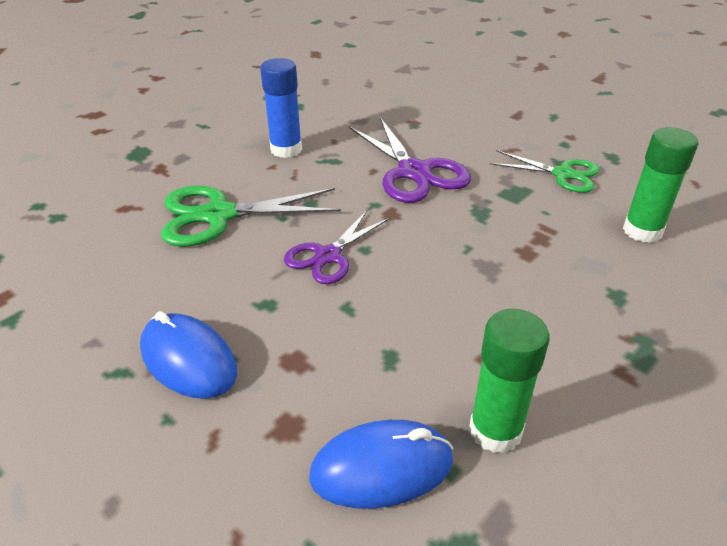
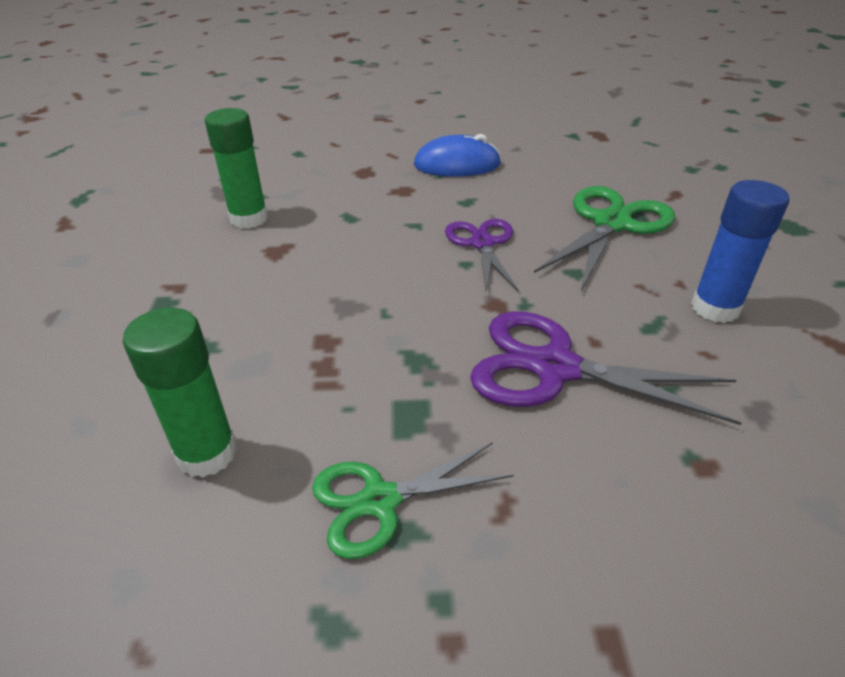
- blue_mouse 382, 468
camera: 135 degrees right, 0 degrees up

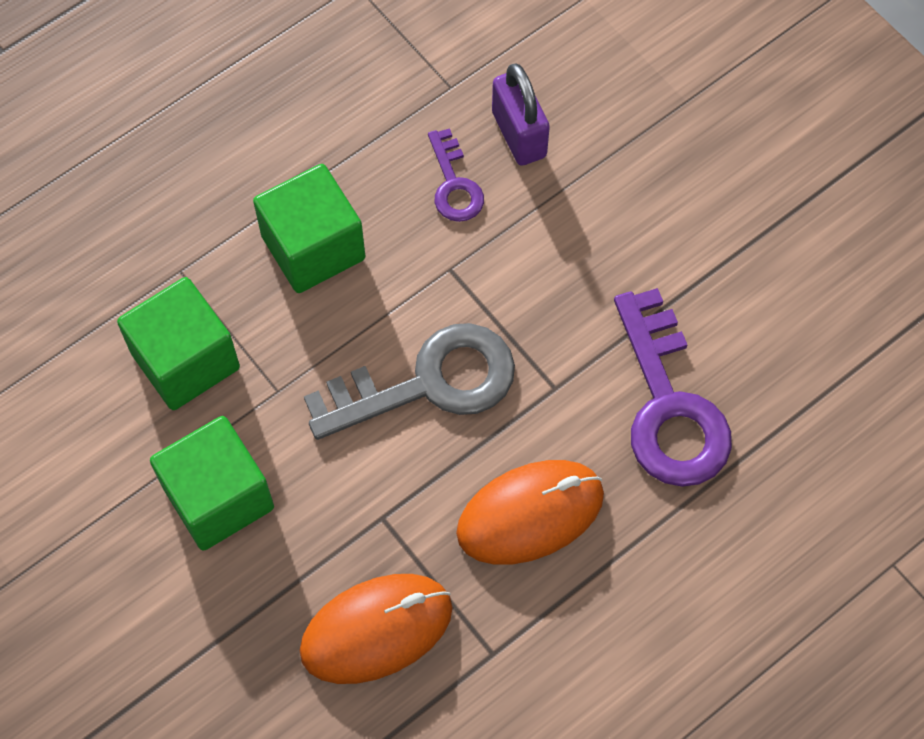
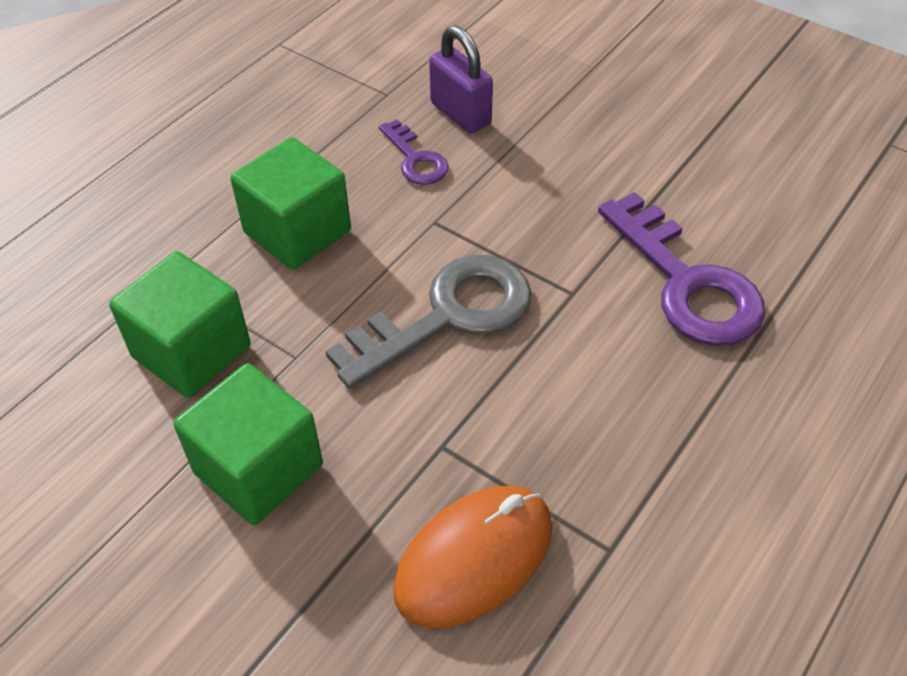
- orange_mouse 530, 514
camera: 15 degrees left, 15 degrees down

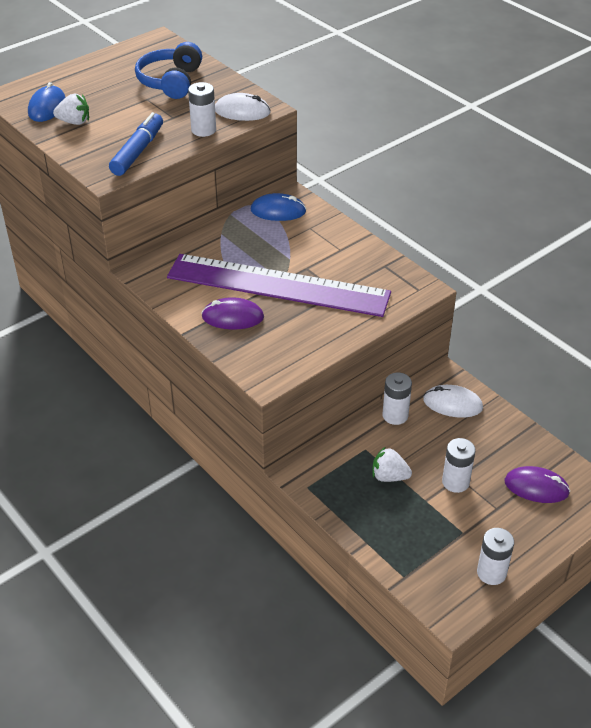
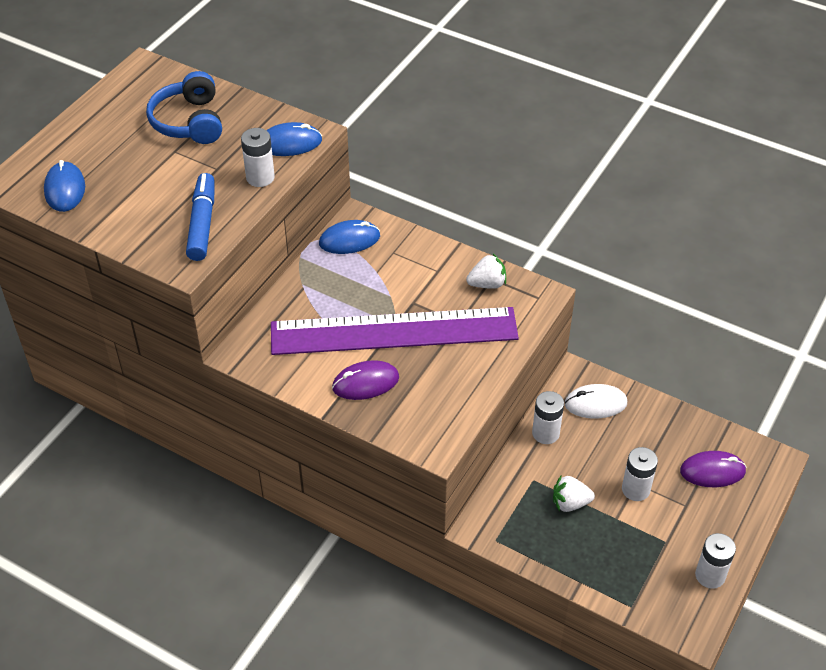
~ white_strawberry 74, 122 to 487, 284
~ white_mouse 242, 111 to blue_mouse 290, 143
camera: 20 degrees left, 5 degrees up

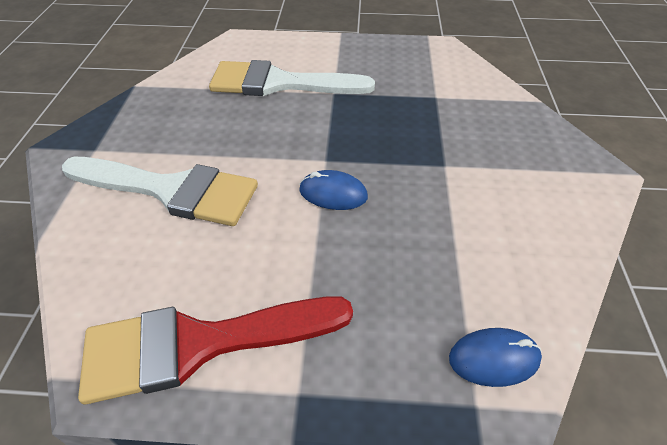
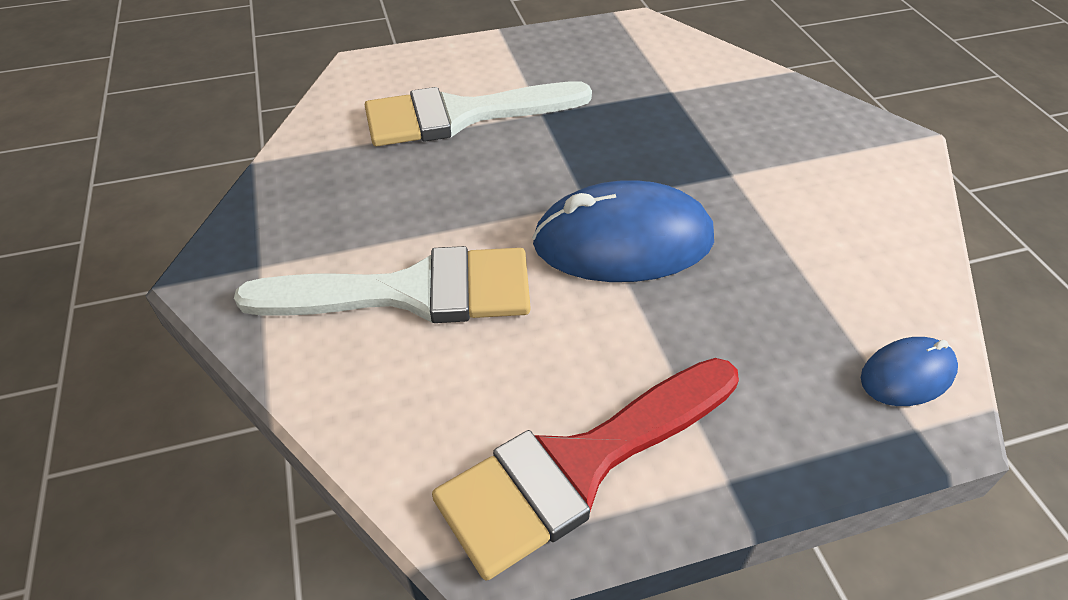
~ blue_mouse 333, 193 = 623, 241 x1.97
camera: 20 degrees left, 0 degrees up

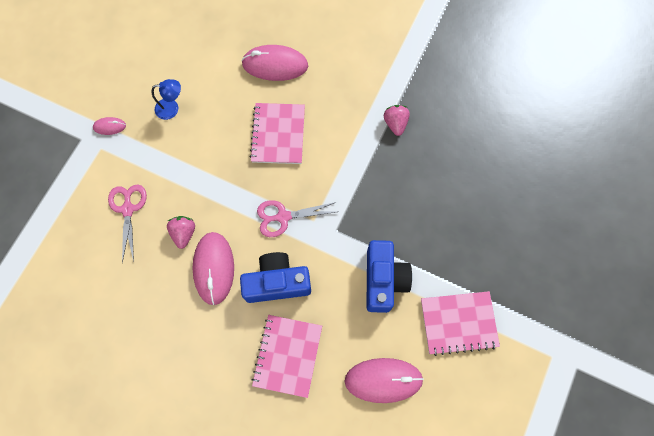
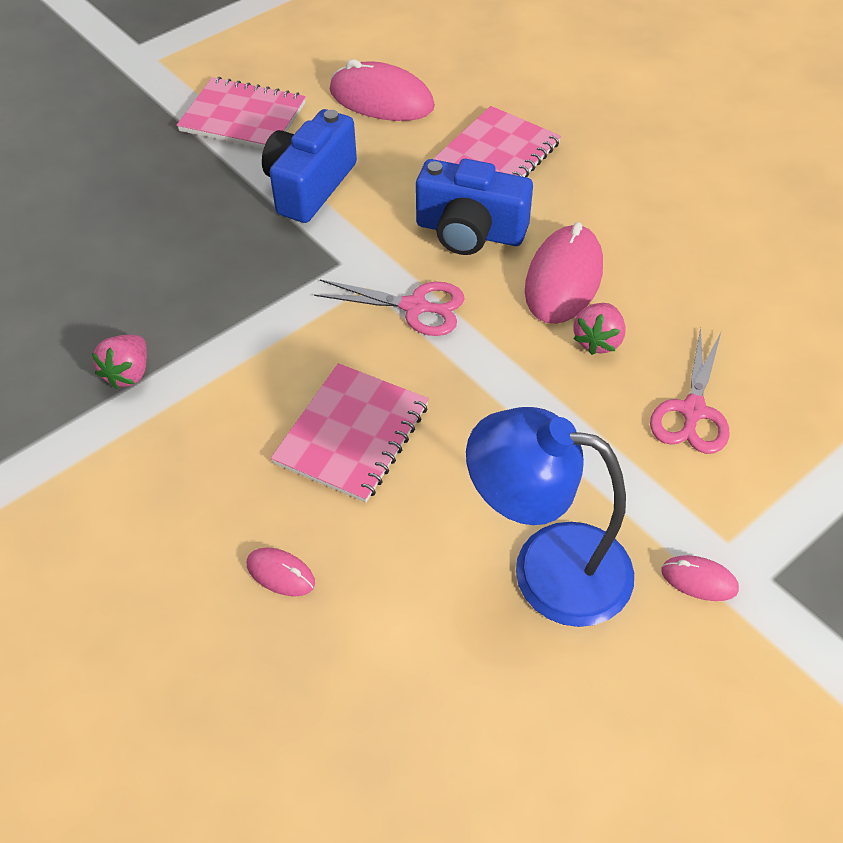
~ blue_lamp 172, 108 = 547, 567 x2.08
~ pink_mouse 275, 65 = 280, 573 x0.48
camera: 155 degrees left, 20 degrees down

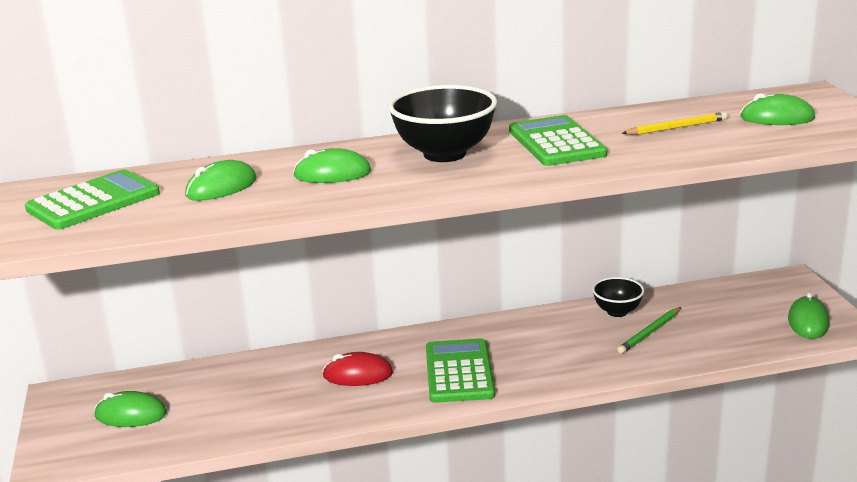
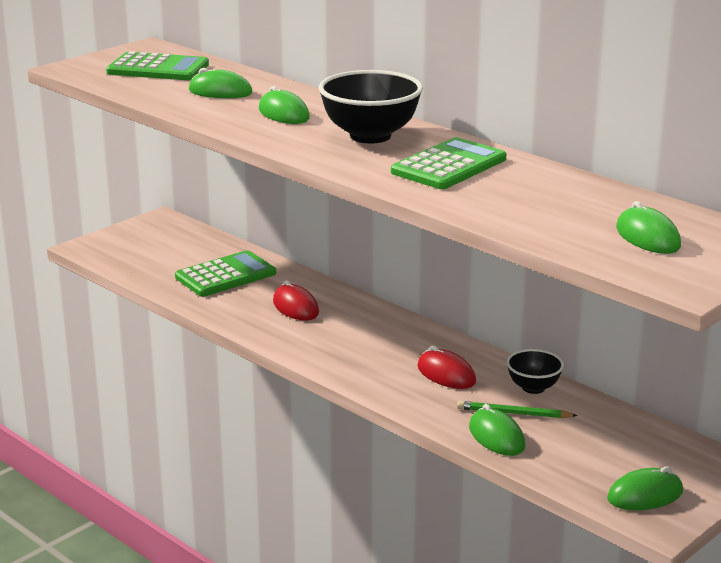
- yellow_pencil 676, 128
+ red_mouse 446, 374
~ green_mouse 131, 415 to 496, 437
~ green_calculator 459, 372 to 226, 275
camera: 55 degrees right, 0 degrees up

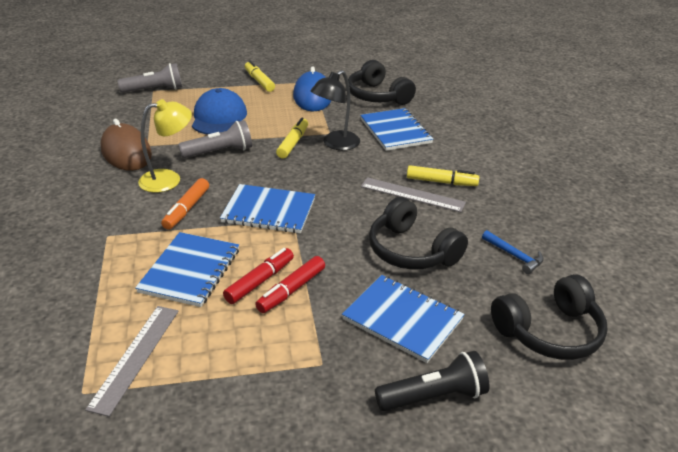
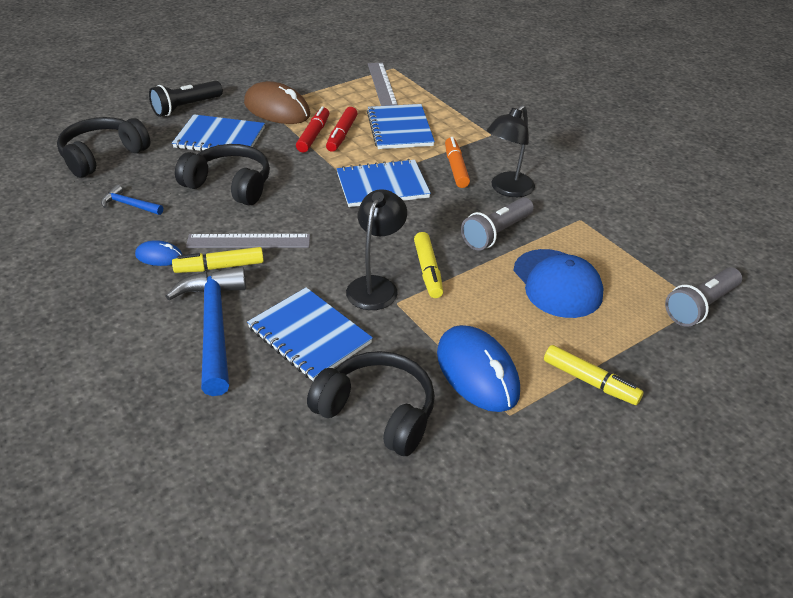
+ blue_mouse 159, 256
+ blue_hammer 214, 326
~ brown_mouse 126, 152 to 277, 109
~ yellow_lamp 169, 179 to black_lamp 507, 189
camera: 155 degrees right, 5 degrees up

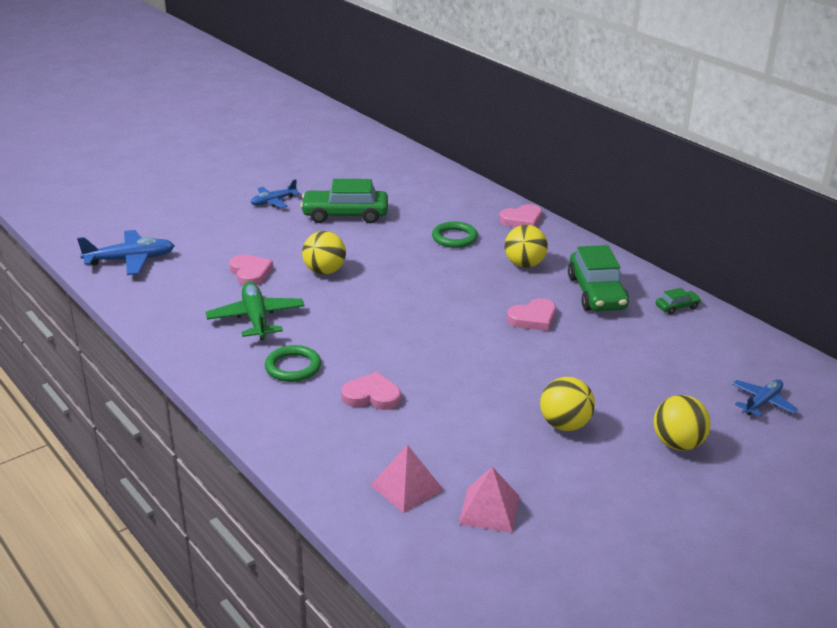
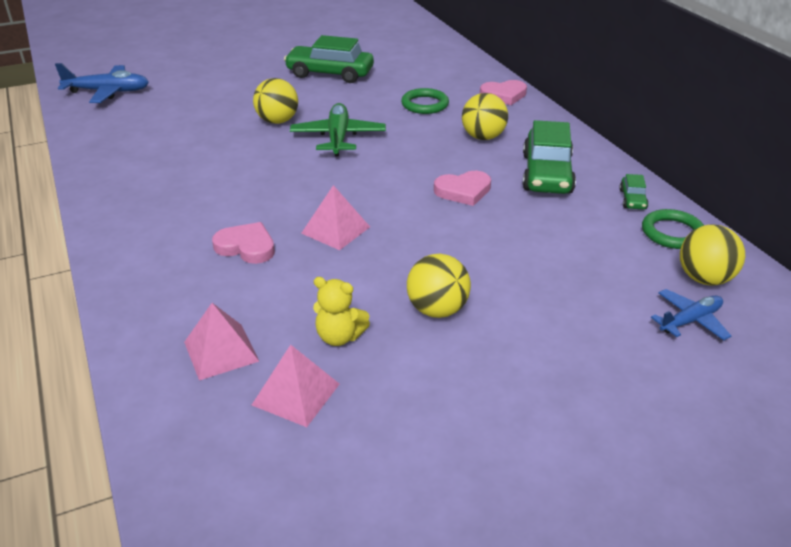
- pink_heart 250, 273
- blue_plane 273, 201
+ pink_pyramid 336, 230
+ yellow_teddy_bear 339, 337
~ green_plane 256, 318 to 338, 138
~ green_ring 293, 367 to 672, 233
~ yellow_ball 677, 444 to 704, 279
~ green_car 677, 307 = 632, 199 105 degrees clockwise
camera: 15 degrees right, 5 degrees up

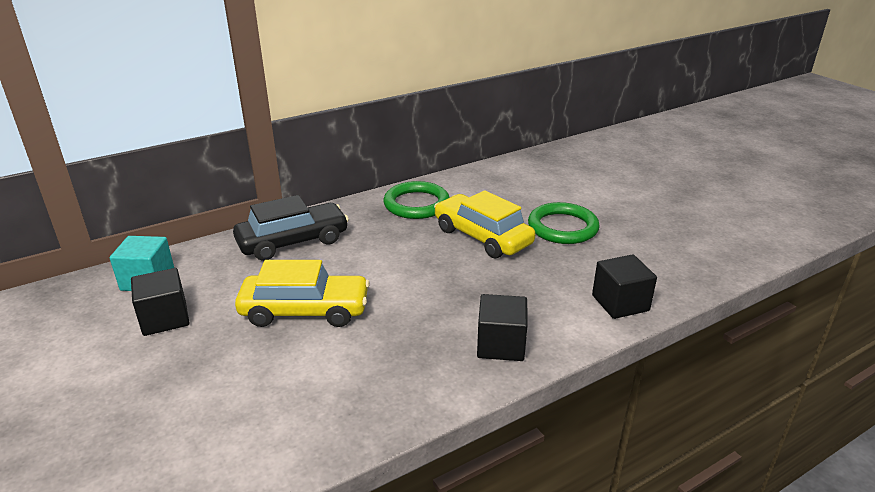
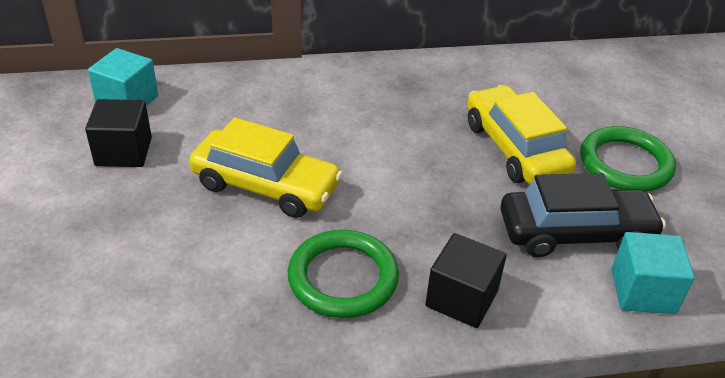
~ black_car 293, 241 to 575, 233
~ green_ring 416, 204 to 343, 278
~ black_cube 620, 303 to turquoise_cube 642, 291
camera: 20 degrees right, 10 degrees up

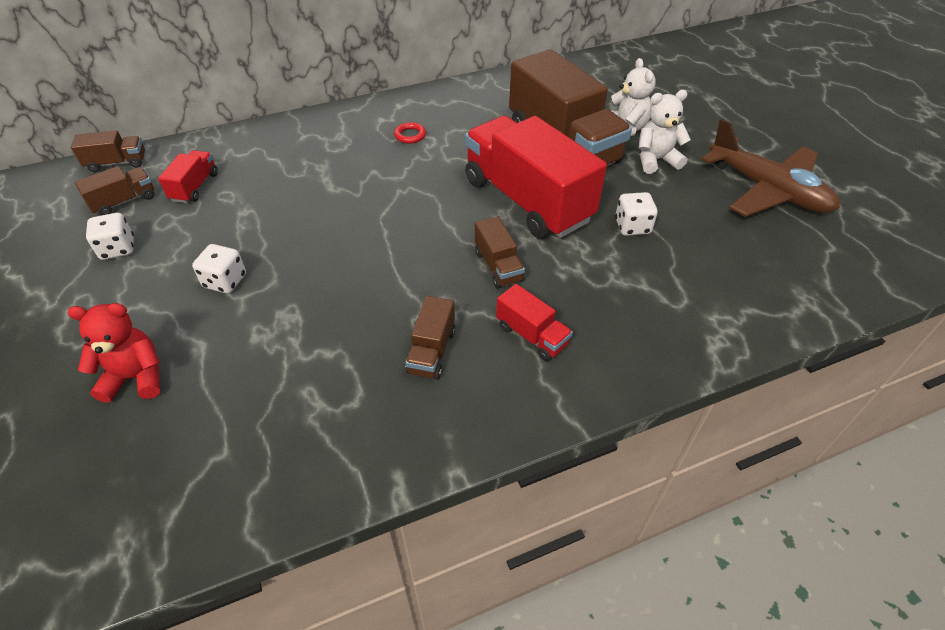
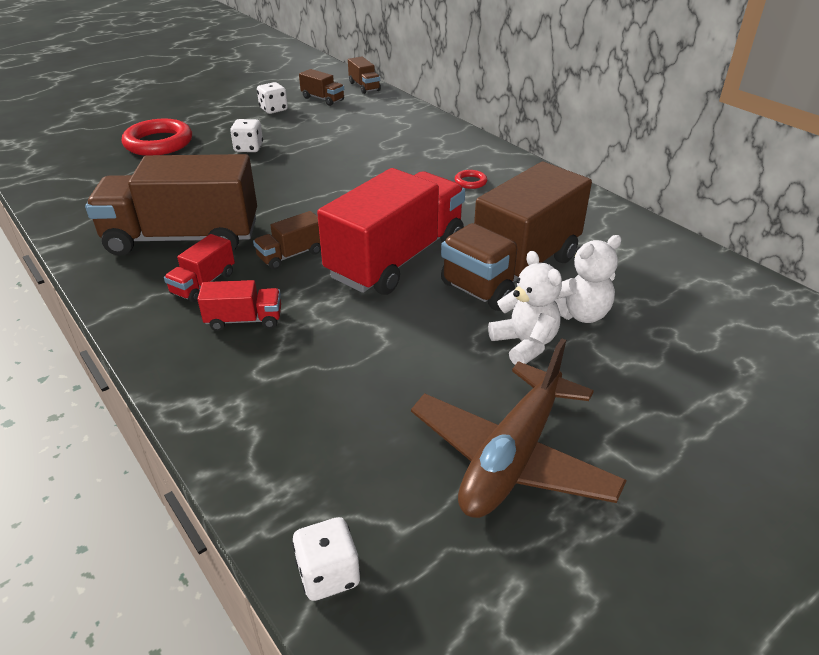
~ red_truck 195, 187 to 244, 320
~ white_dice 632, 226 to 328, 574
~ red_teddy_bear 136, 377 to red_ring 159, 143
~ brown_truck 431, 351 = 183, 238 x2.31
camera: 75 degrees right, 10 degrees down

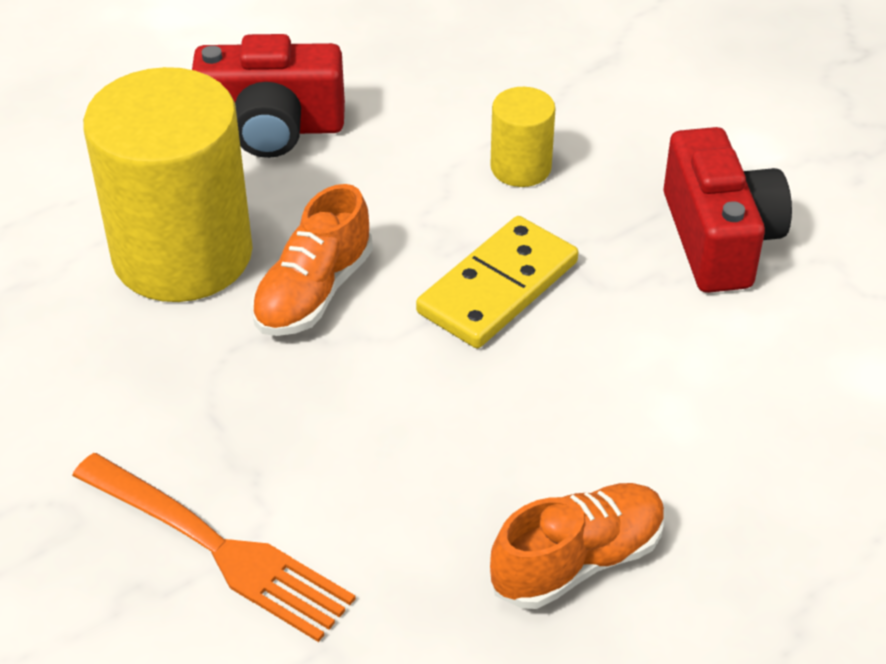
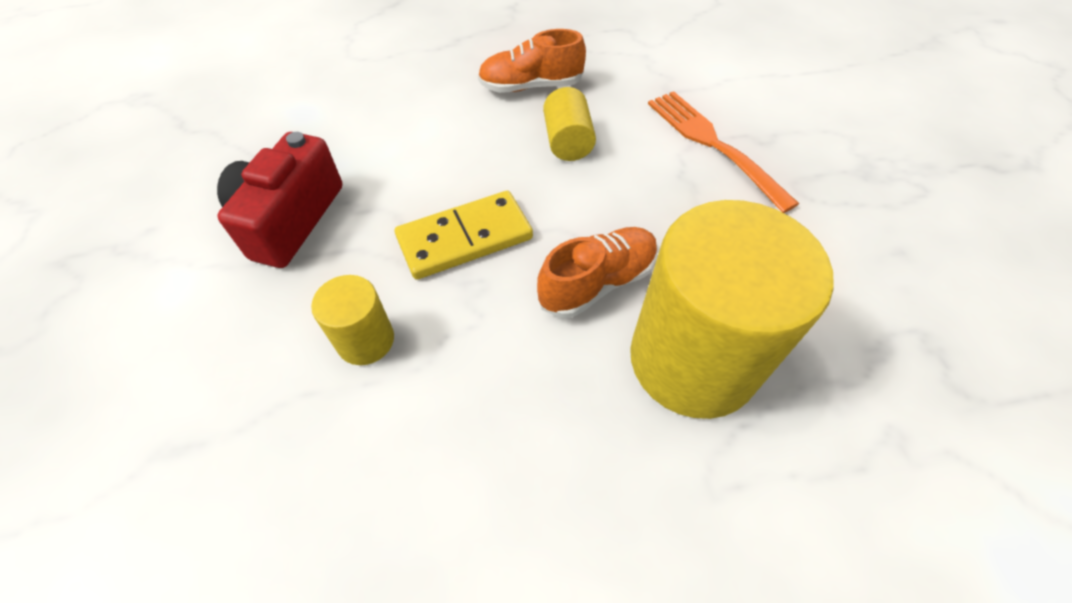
- red_camera 272, 128
+ yellow_cylinder 567, 142
camera: 155 degrees left, 10 degrees up

